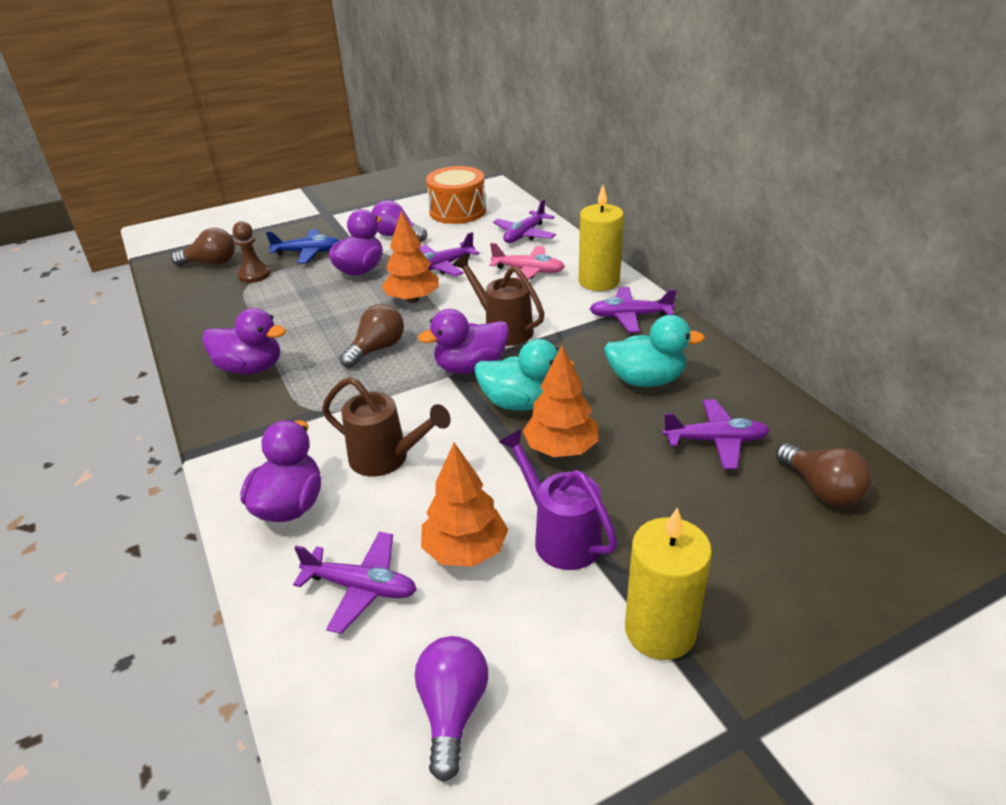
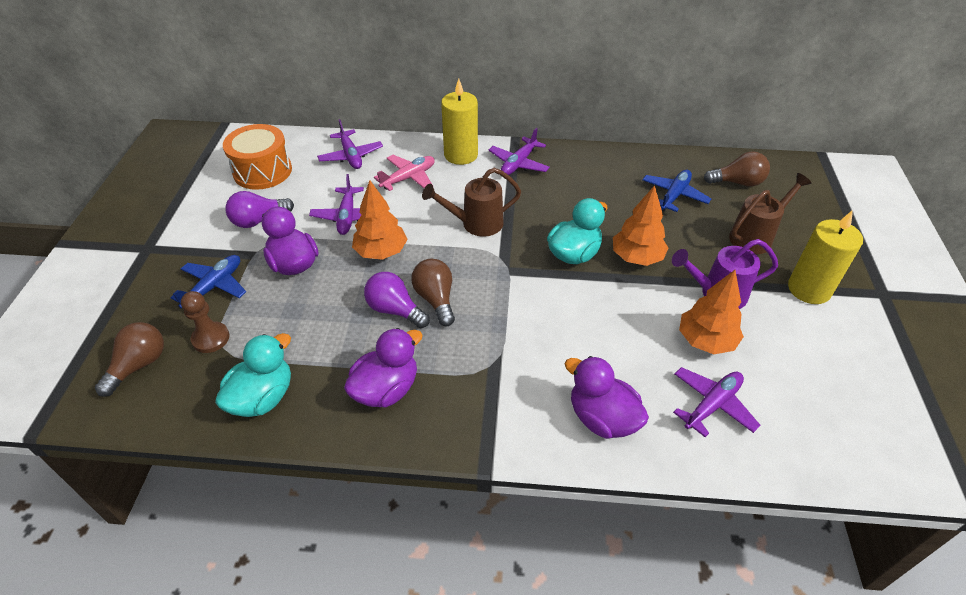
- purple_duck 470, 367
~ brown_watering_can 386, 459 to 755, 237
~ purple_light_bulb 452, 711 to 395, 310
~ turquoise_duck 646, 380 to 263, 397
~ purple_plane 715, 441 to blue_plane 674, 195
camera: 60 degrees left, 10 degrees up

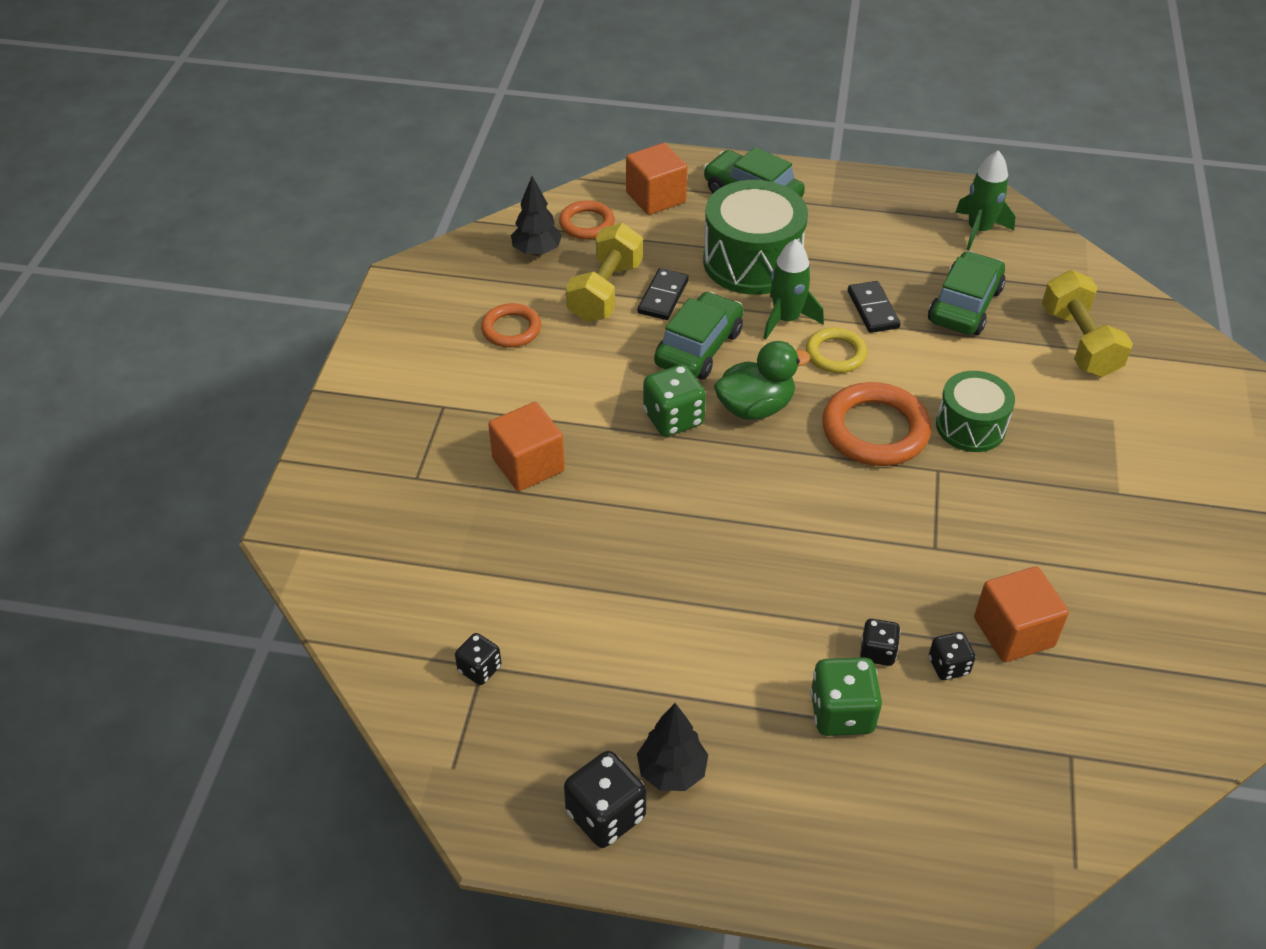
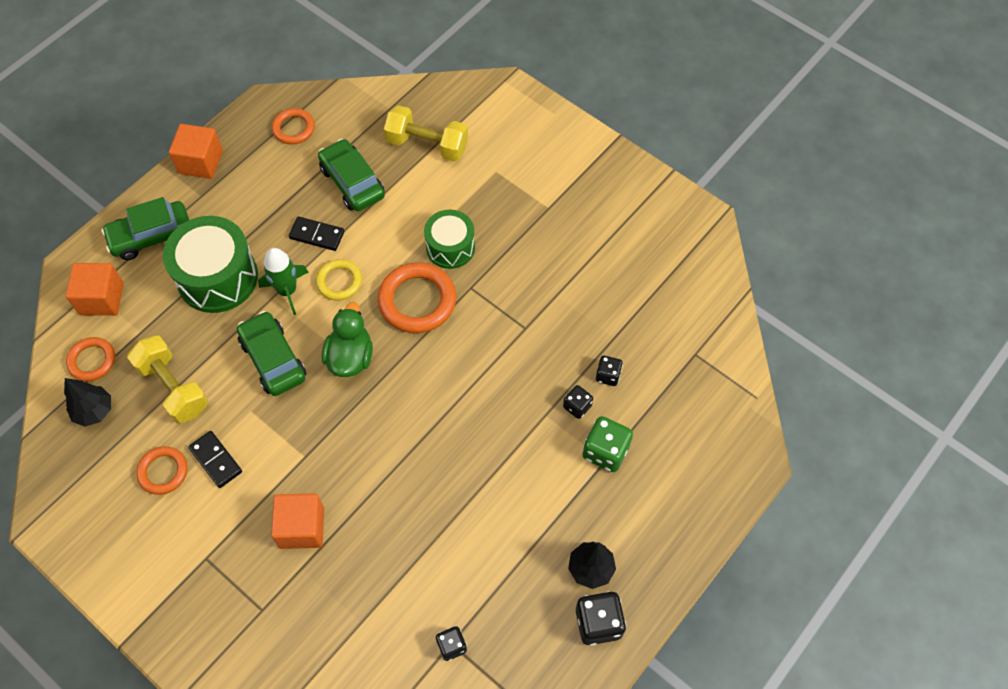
- green_dice 673, 418
~ black_domino 663, 297 to 216, 460
~ orange_cube 1013, 632 to 201, 162
~ green_rocket 979, 230 to orange_ring 294, 128
camera: 60 degrees left, 15 degrees up

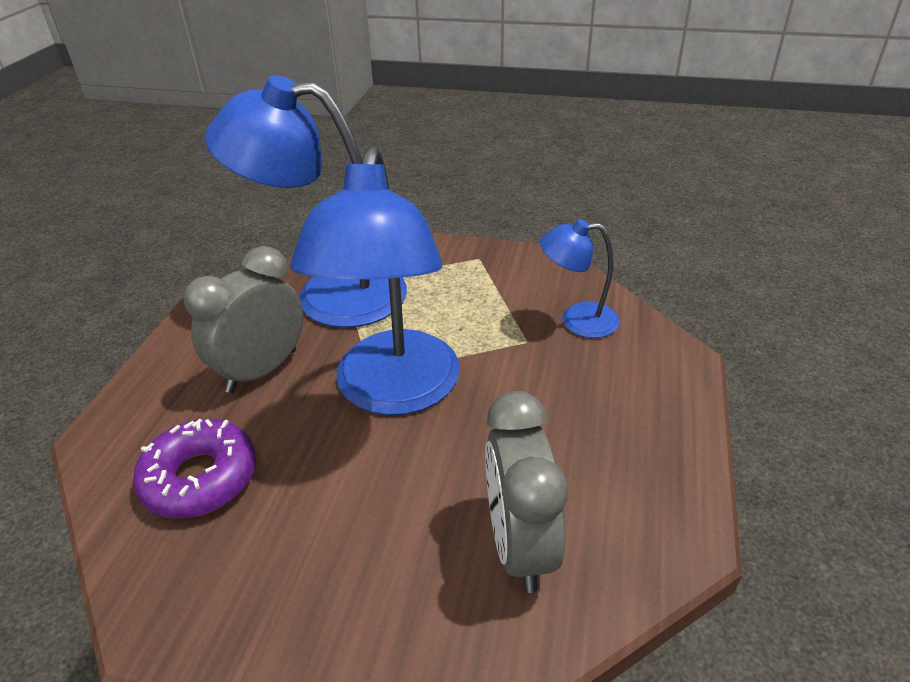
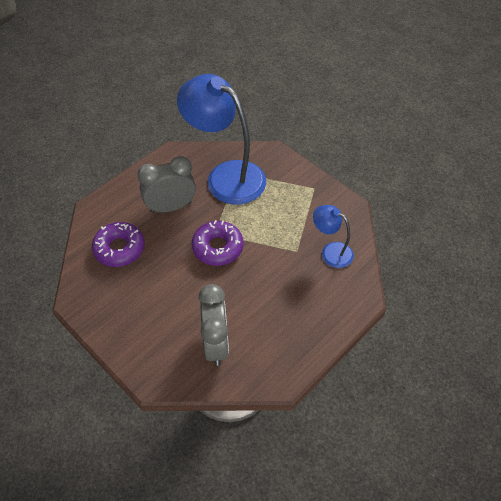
~ blue_lamp 394, 392 to purple_donut 217, 247
~ grey_clock 519, 545 = 216, 343 150 degrees clockwise
camera: 30 degrees right, 15 degrees up

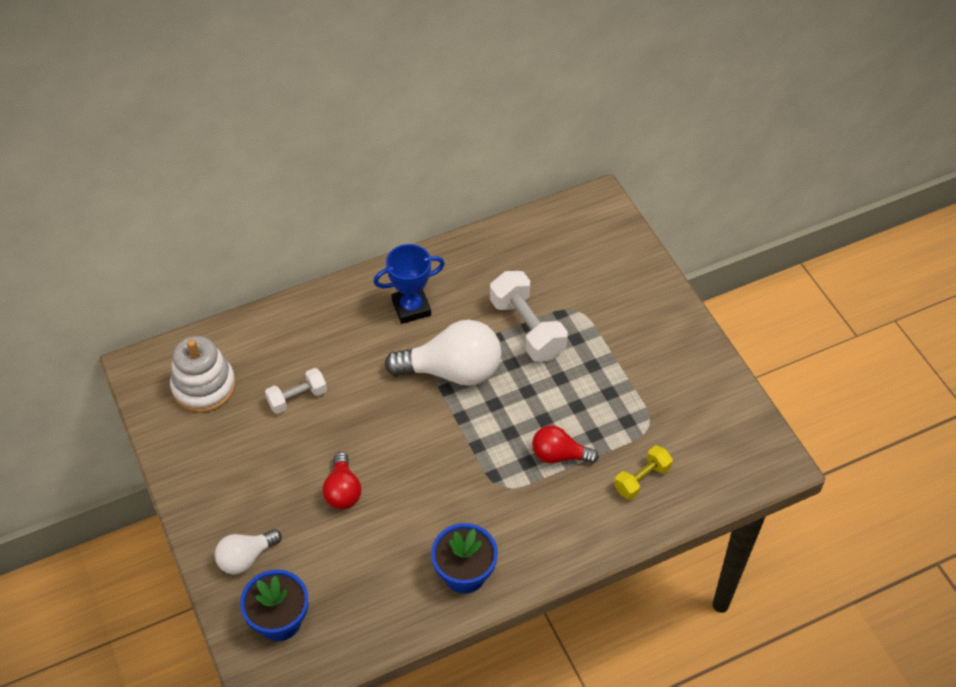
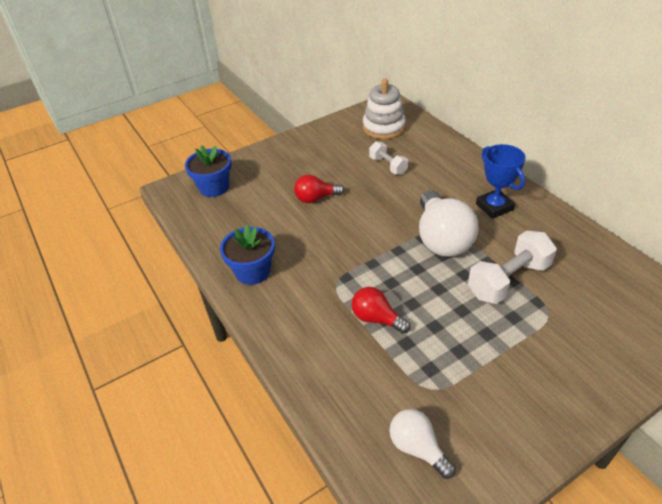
- yellow_dumbbell 642, 479
~ white_light_bulb 246, 558 to 417, 448
~ red_light_bulb 559, 455 = 376, 319 60 degrees counterclockwise
camera: 85 degrees right, 10 degrees down

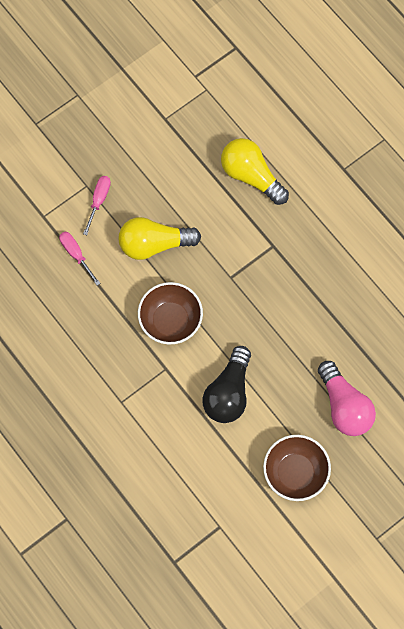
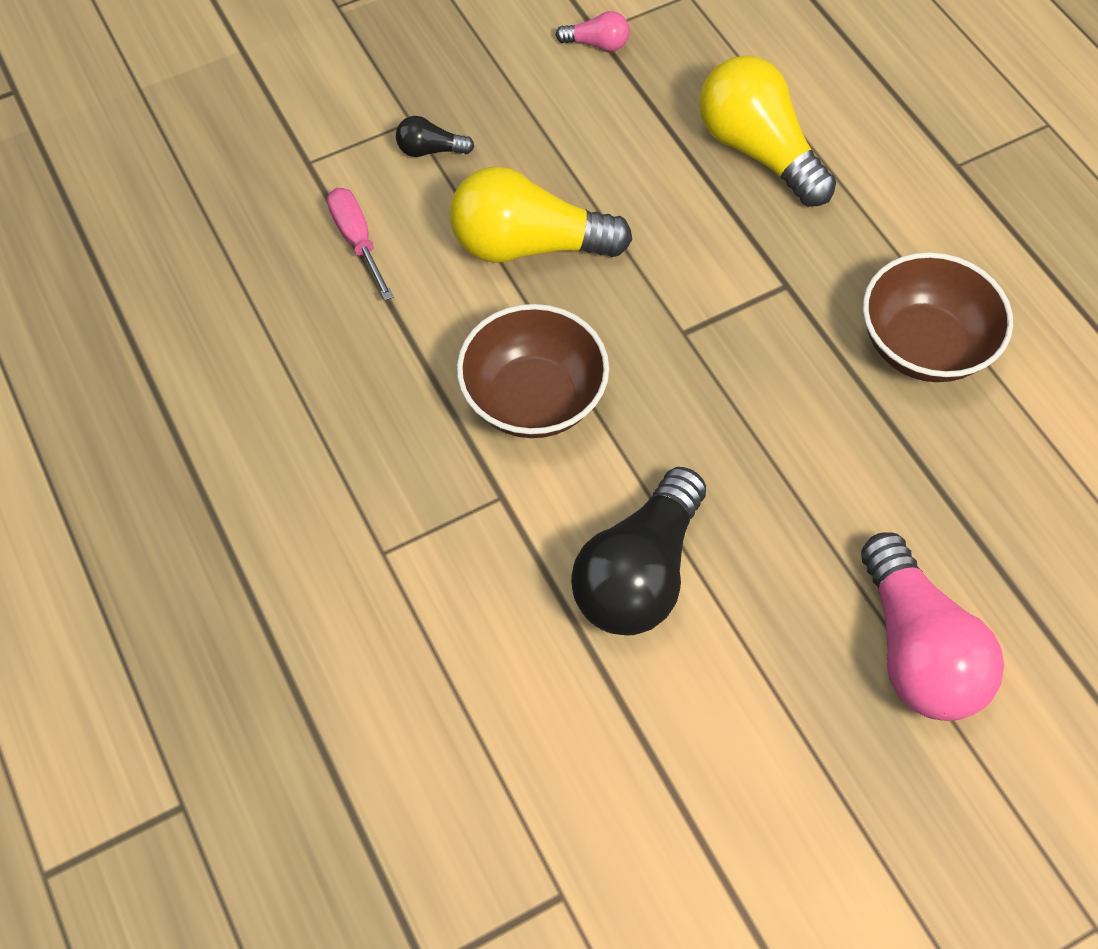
+ pink_light_bulb 597, 44
~ brown_bowl 295, 473 to 923, 345
~ pink_screwdriver 99, 200 to black_light_bulb 430, 150
camera: 10 degrees right, 10 degrees down

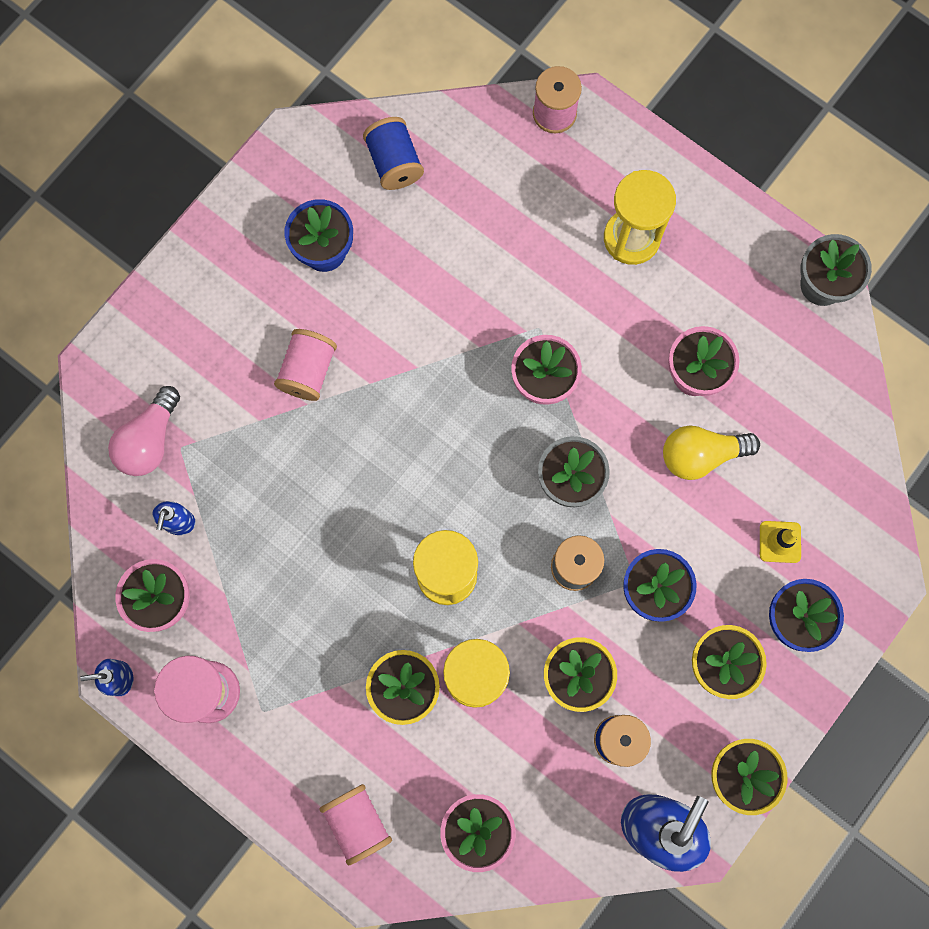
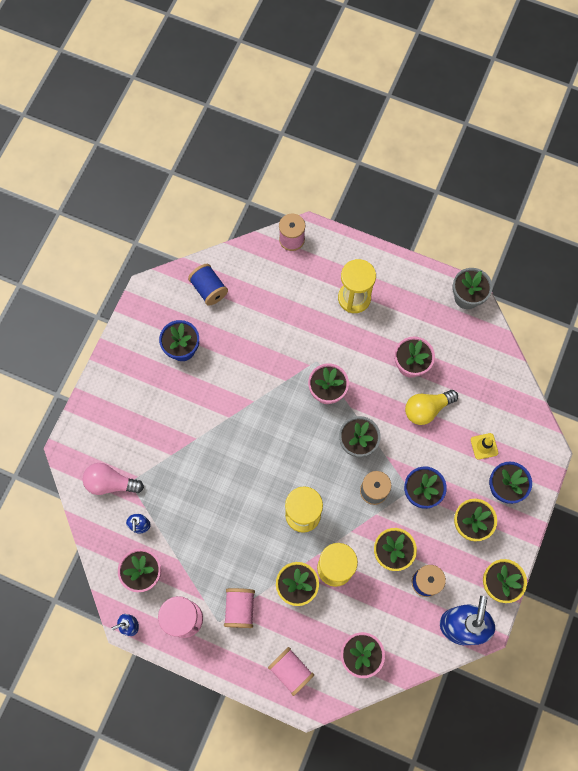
~ pink_spool 308, 371 to 240, 608
~ pink_light_bulb 150, 440 = 111, 483 90 degrees clockwise
camera: 15 degrees left, 5 degrees down

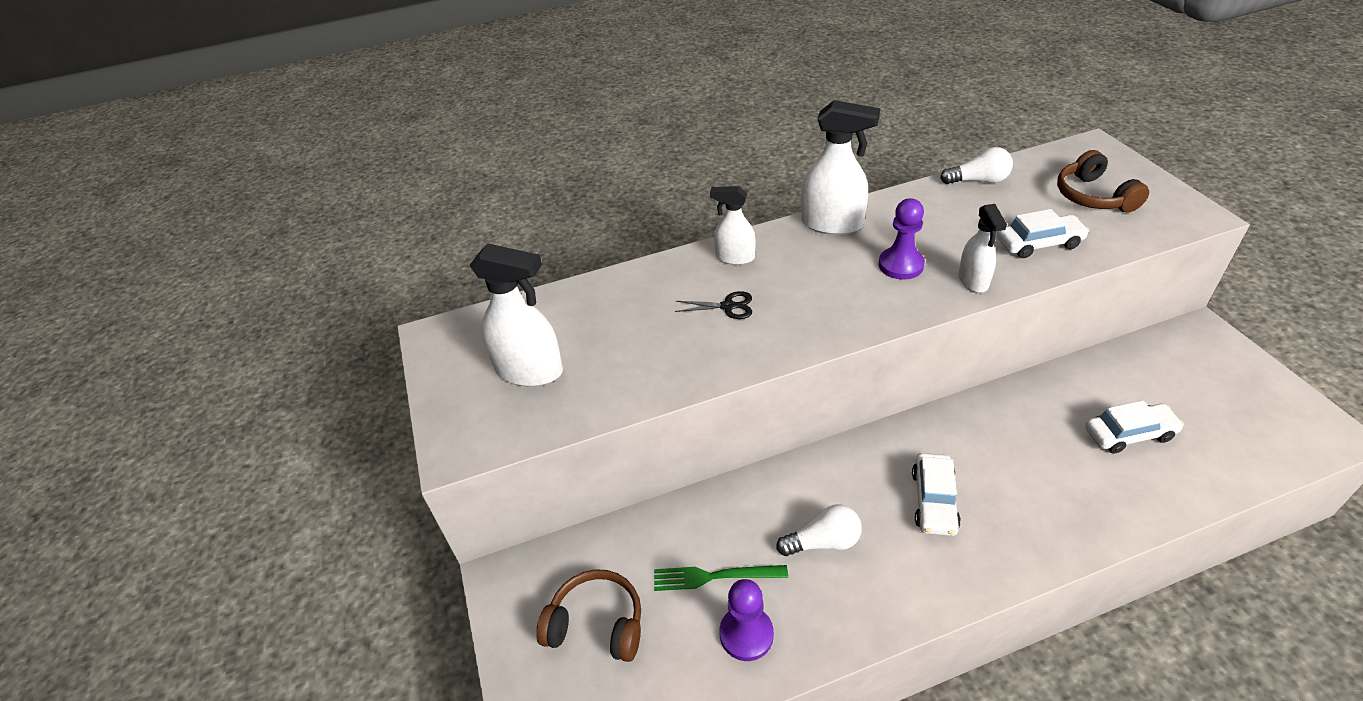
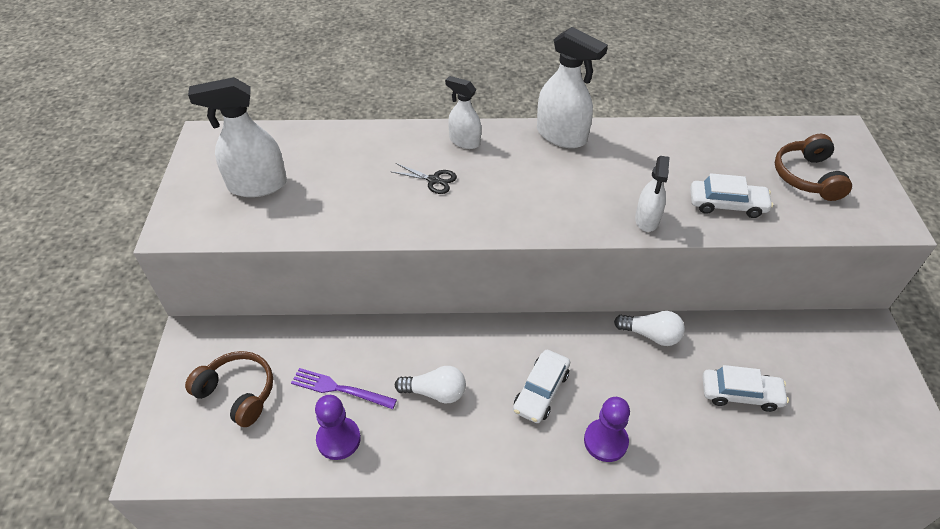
~ purple_pawn 901, 265 to 605, 441
~ white_light_bulb 978, 181 to 651, 335
~ green_fork 715, 576 to purple_fork 340, 389
~ white_spray_bottle 530, 371 = 257, 185 135 degrees clockwise
camera: 15 degrees right, 5 degrees up

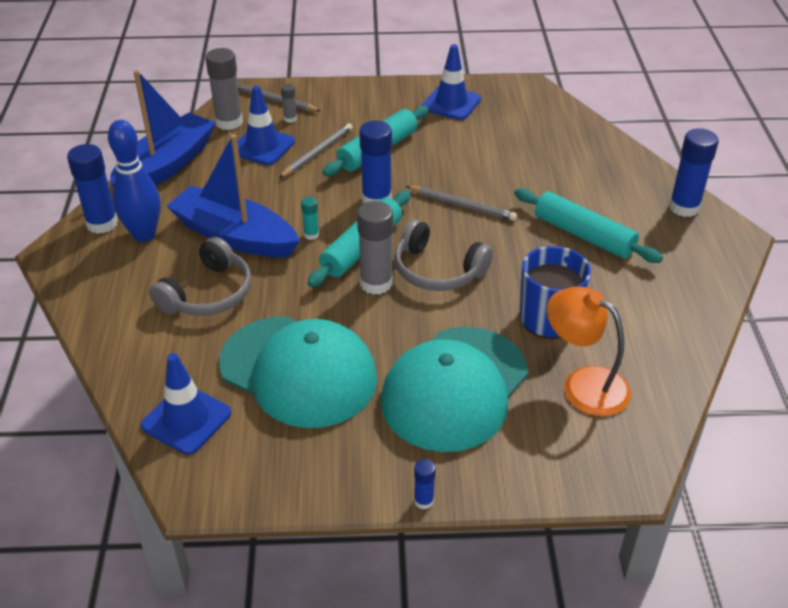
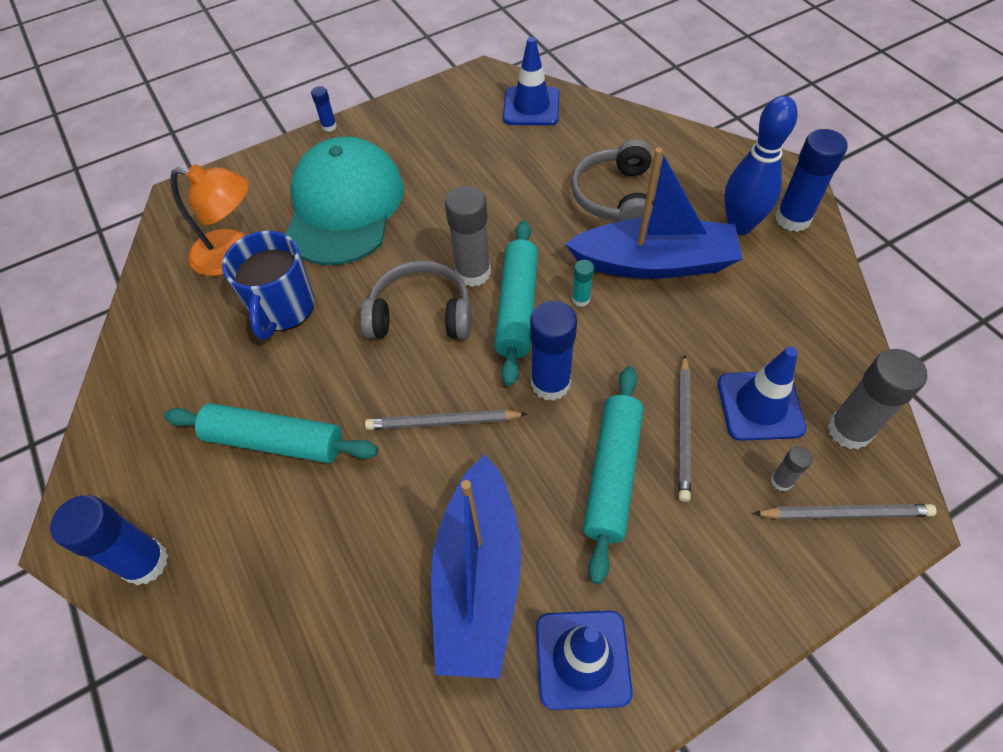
- turquoise_cap 298, 371
~ blue_boat 166, 166 to 478, 578
camera: 155 degrees right, 15 degrees up

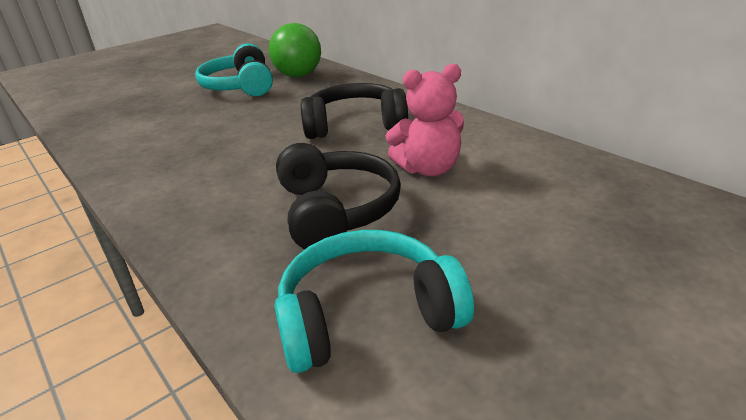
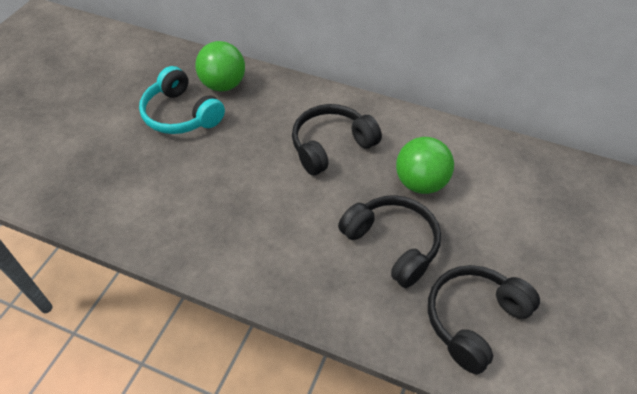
~ pink_teddy_bear 428, 169 to green_ball 420, 183
~ turquoise_headphones 367, 316 to black_headphones 474, 320
camera: 30 degrees left, 20 degrees up

